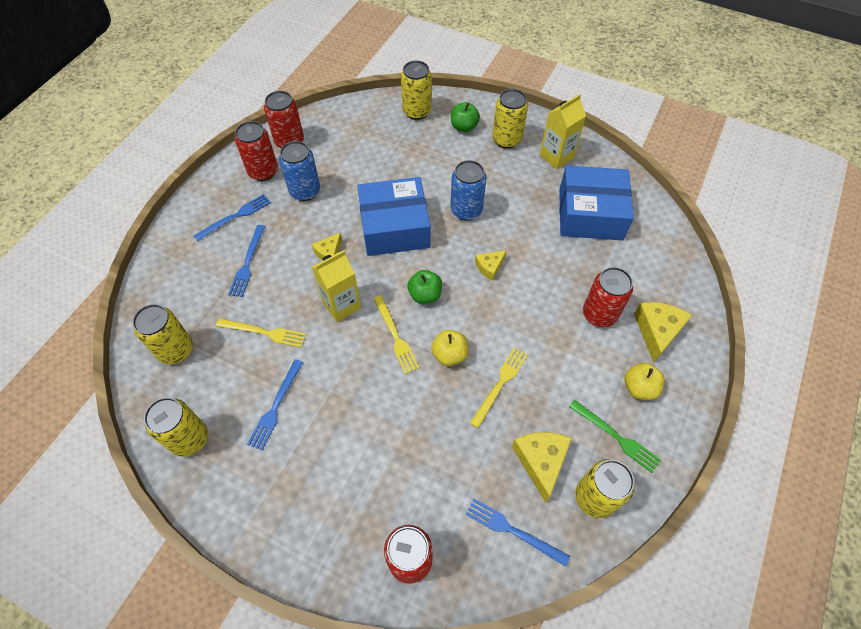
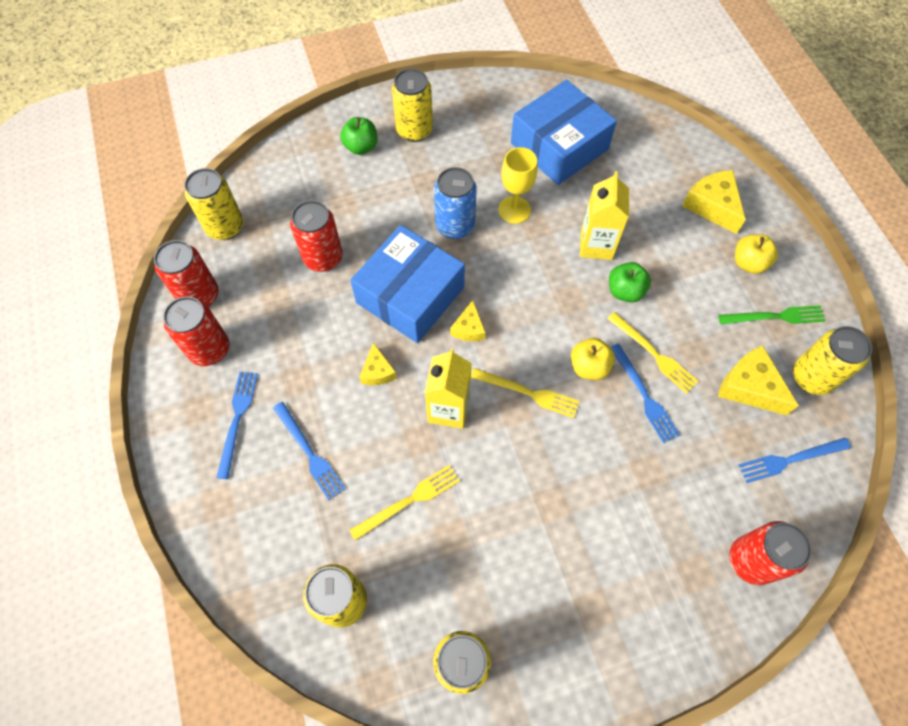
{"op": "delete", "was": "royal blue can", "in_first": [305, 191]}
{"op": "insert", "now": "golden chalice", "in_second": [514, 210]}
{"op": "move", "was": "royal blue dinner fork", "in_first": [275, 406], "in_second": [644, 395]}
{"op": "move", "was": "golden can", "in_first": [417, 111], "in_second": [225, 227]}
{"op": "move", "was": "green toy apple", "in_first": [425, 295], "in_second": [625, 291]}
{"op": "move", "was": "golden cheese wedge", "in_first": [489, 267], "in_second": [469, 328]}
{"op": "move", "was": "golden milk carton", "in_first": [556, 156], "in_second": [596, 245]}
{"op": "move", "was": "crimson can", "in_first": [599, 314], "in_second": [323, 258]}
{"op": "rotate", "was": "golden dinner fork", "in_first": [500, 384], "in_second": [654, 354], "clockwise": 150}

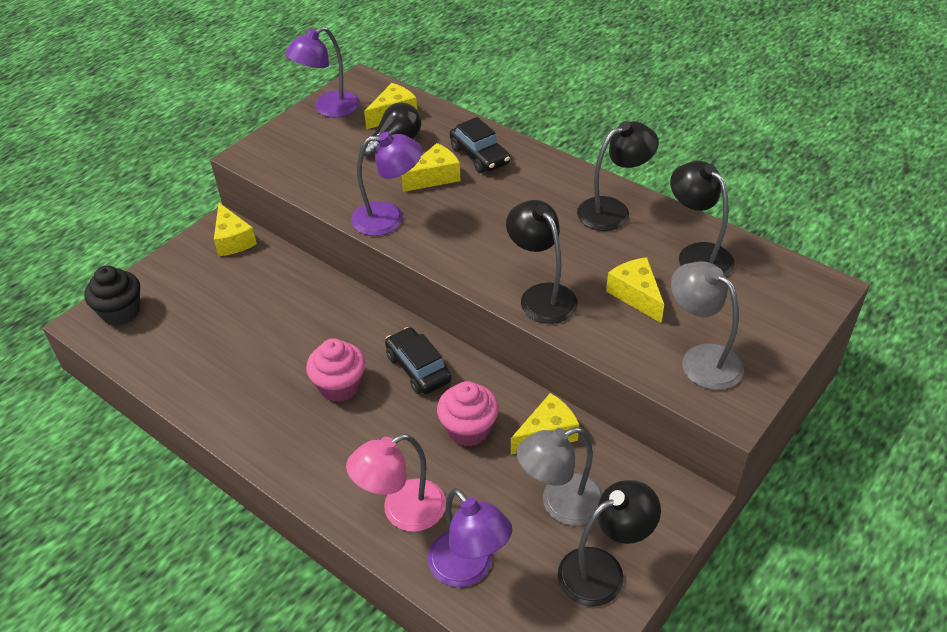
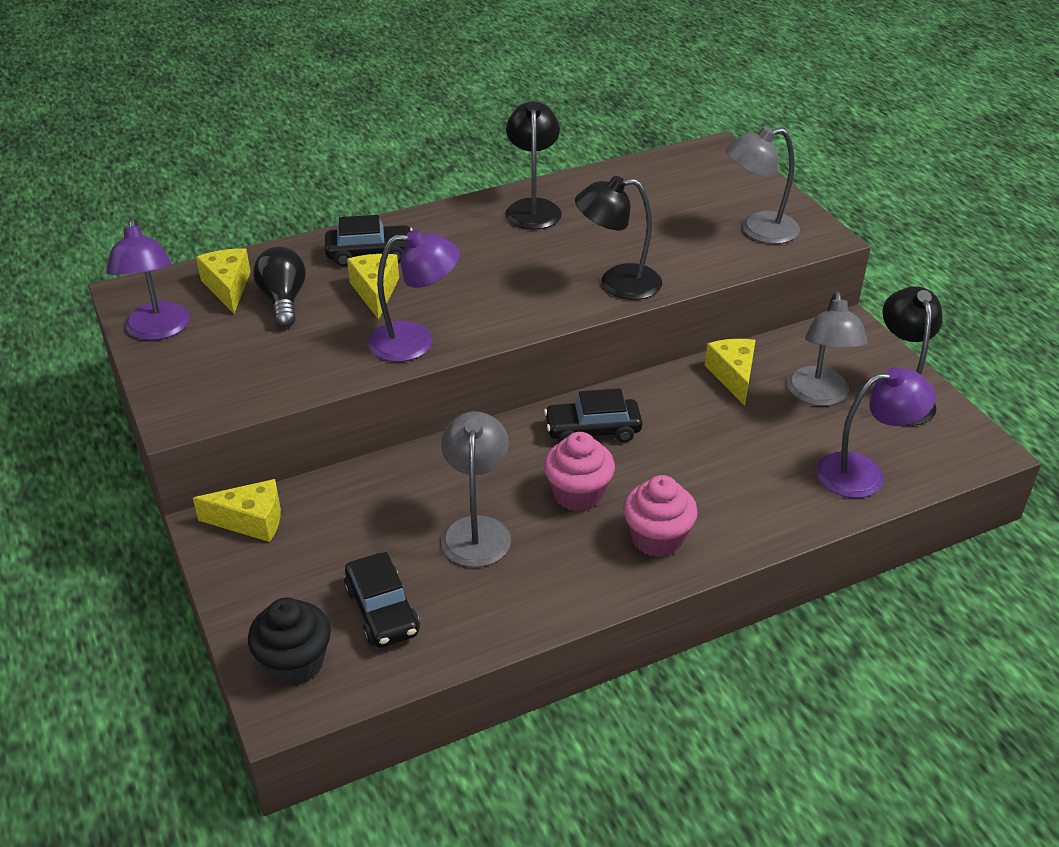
{"op": "delete", "was": "rose-pink lamp", "in_first": [402, 512]}
{"op": "delete", "was": "golden cheese wedge", "in_first": [636, 295]}
{"op": "delete", "was": "black lamp", "in_first": [697, 255]}
{"op": "insert", "now": "black toy car", "in_second": [382, 611]}
{"op": "insert", "now": "grey lamp", "in_second": [476, 530]}
{"op": "move", "was": "rose-pink muffin", "in_first": [468, 429], "in_second": [657, 538]}
{"op": "rotate", "was": "violet lamp", "in_first": [389, 218], "in_second": [415, 341], "clockwise": 60}

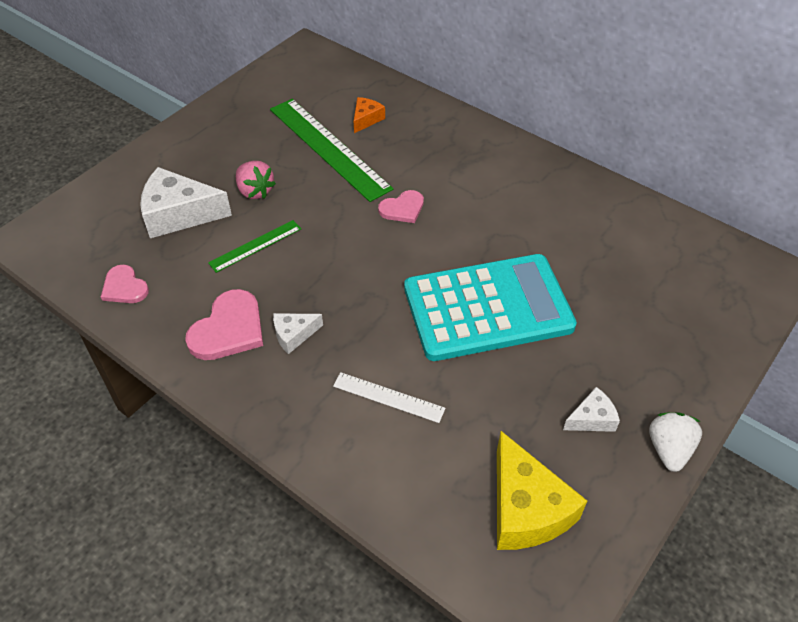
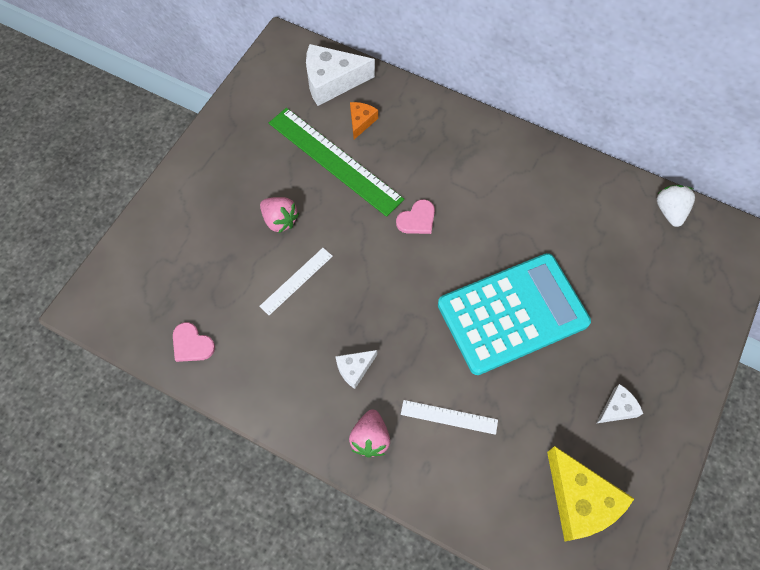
{"op": "delete", "was": "rose-pink heart shape", "in_first": [228, 329]}
{"op": "insert", "now": "rose-pink toy strawberry", "in_second": [370, 438]}
{"op": "move", "was": "snow-white cheese wedge", "in_first": [179, 214], "in_second": [332, 81]}
{"op": "move", "was": "snow-white toy strawberry", "in_first": [669, 449], "in_second": [669, 211]}
{"op": "recolor", "was": "green straightedge", "now": "snow-white straightedge", "in_first": [255, 246], "in_second": [296, 280]}

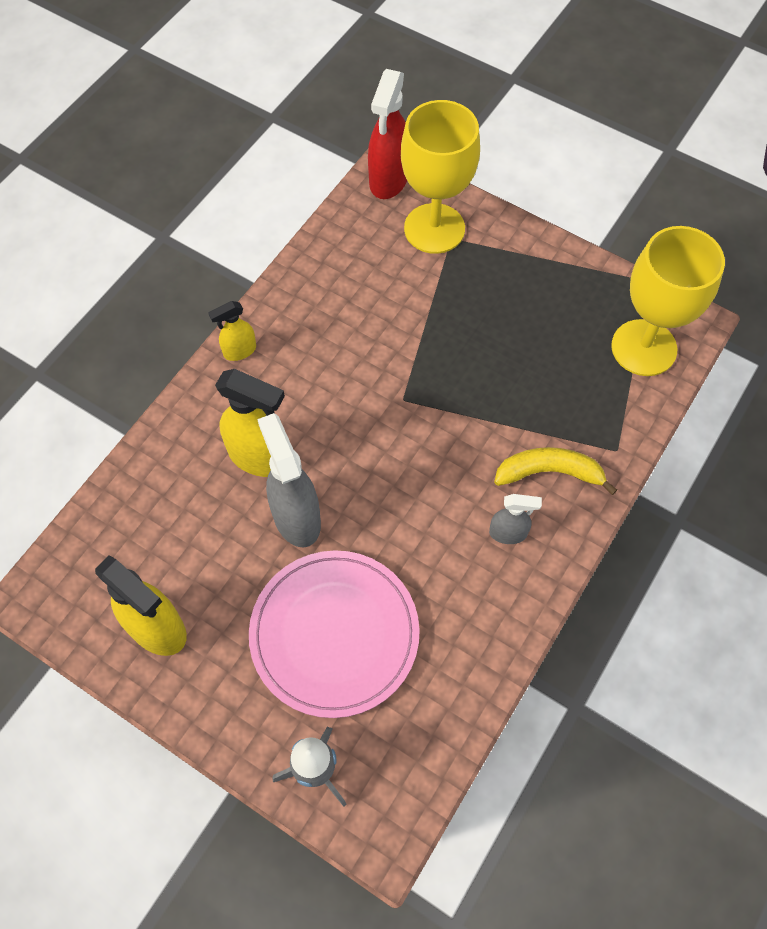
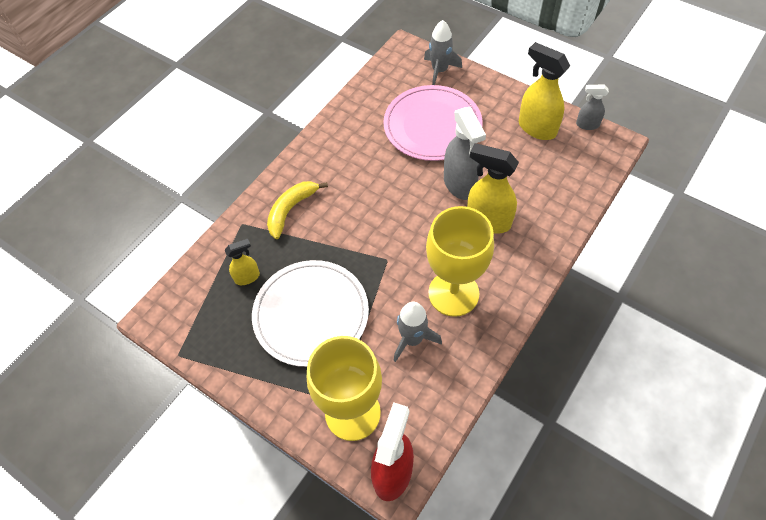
{"op": "insert", "now": "snow-white flat dish", "in_second": [311, 314]}
{"op": "insert", "now": "grey rocket", "in_second": [412, 339]}
{"op": "move", "was": "golden spray bottle", "in_first": [239, 351], "in_second": [247, 277]}
{"op": "move", "was": "grey spray bottle", "in_first": [508, 533], "in_second": [587, 125]}
{"op": "move", "was": "golden chalice", "in_first": [644, 348], "in_second": [453, 293]}
{"op": "rotate", "was": "golden banana", "in_first": [549, 472], "in_second": [291, 210], "clockwise": 120}

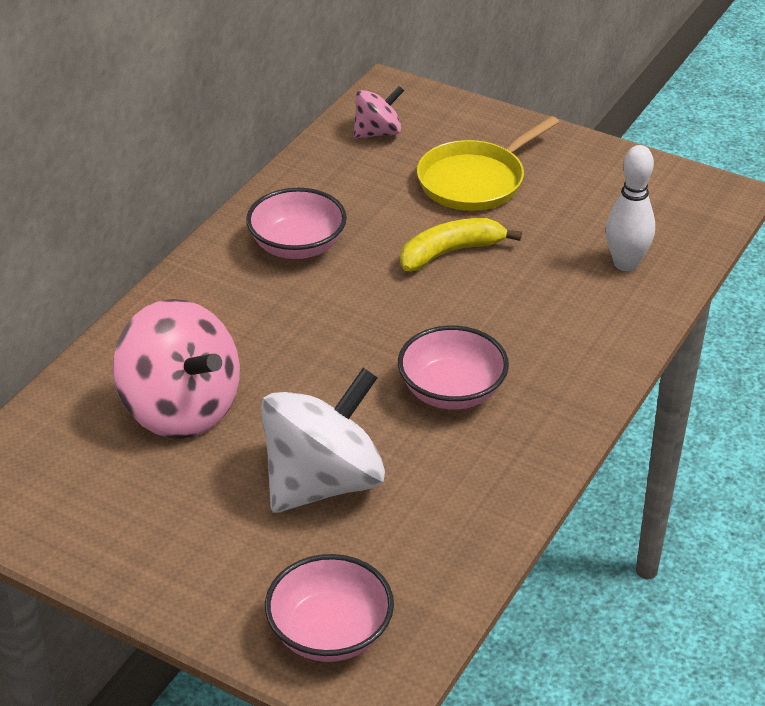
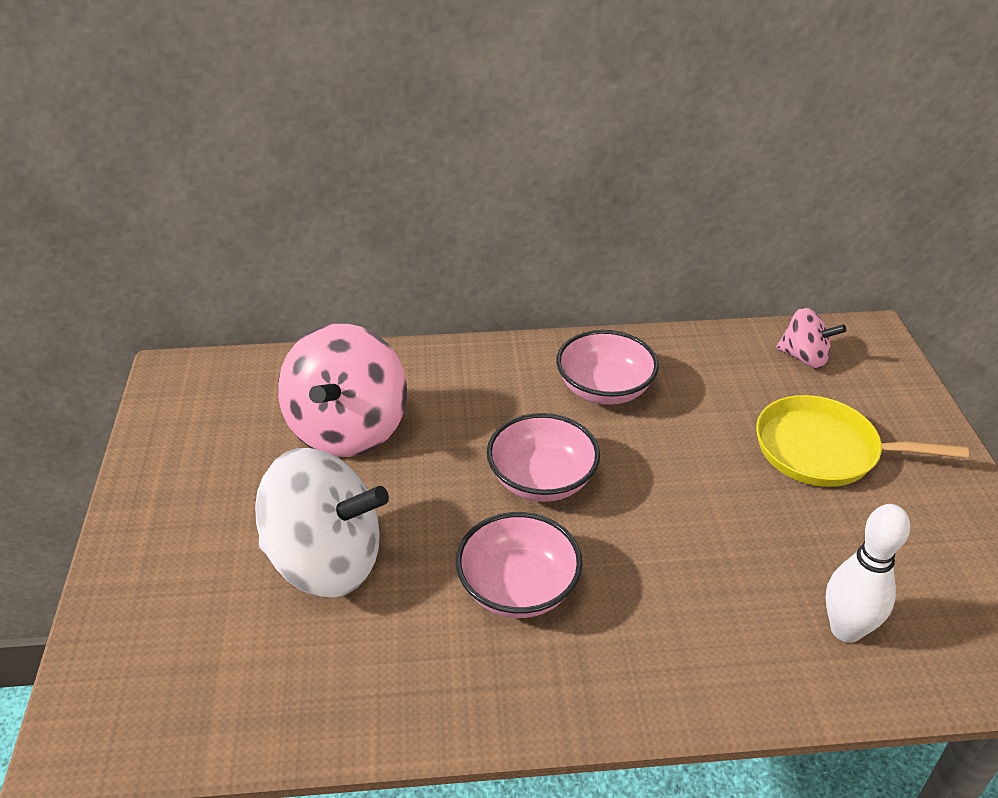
{"op": "delete", "was": "golden banana", "in_first": [450, 252]}
{"op": "move", "was": "rose-pink deep dish", "in_first": [330, 632], "in_second": [542, 480]}

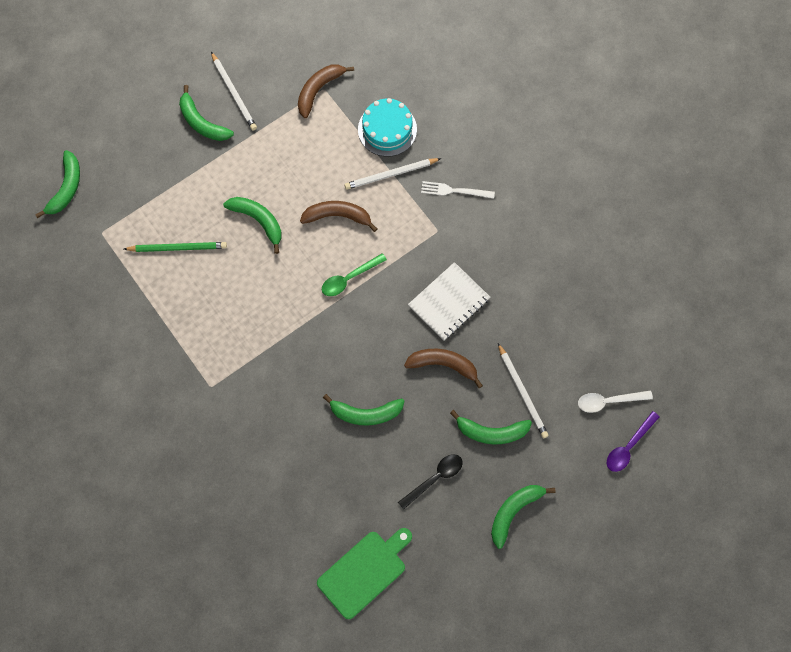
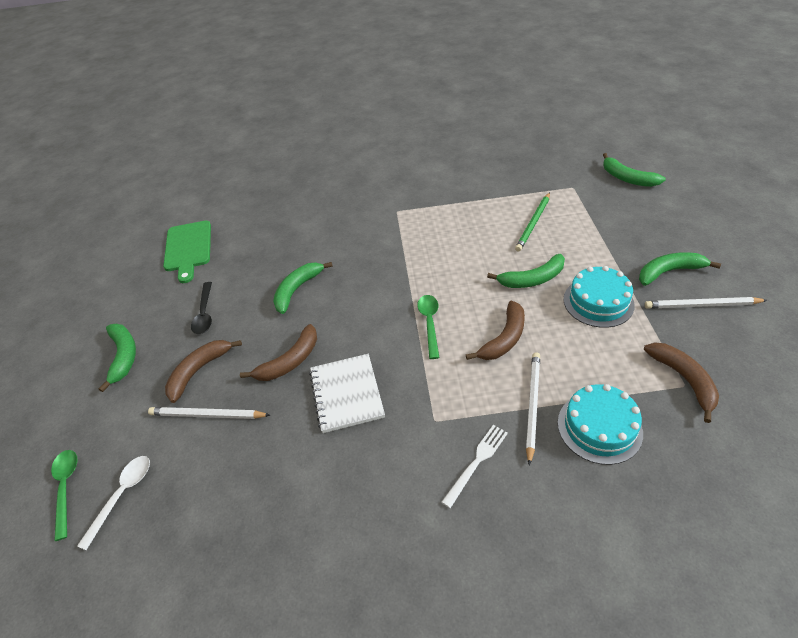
{"op": "insert", "now": "teal cake", "in_second": [598, 302]}
{"op": "recolor", "was": "green banana", "now": "dark brown banana", "in_first": [491, 432], "in_second": [199, 371]}
{"op": "recolor", "was": "violet spoon", "now": "green spoon", "in_first": [628, 446], "in_second": [66, 488]}

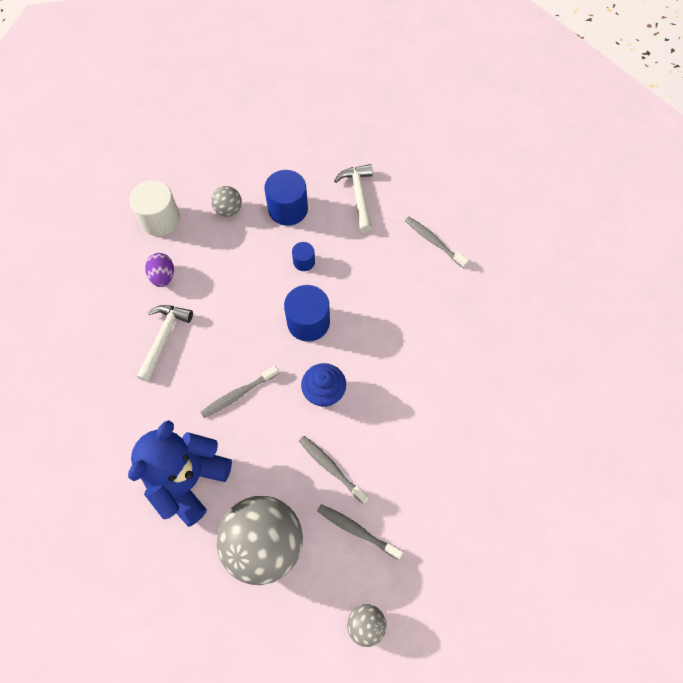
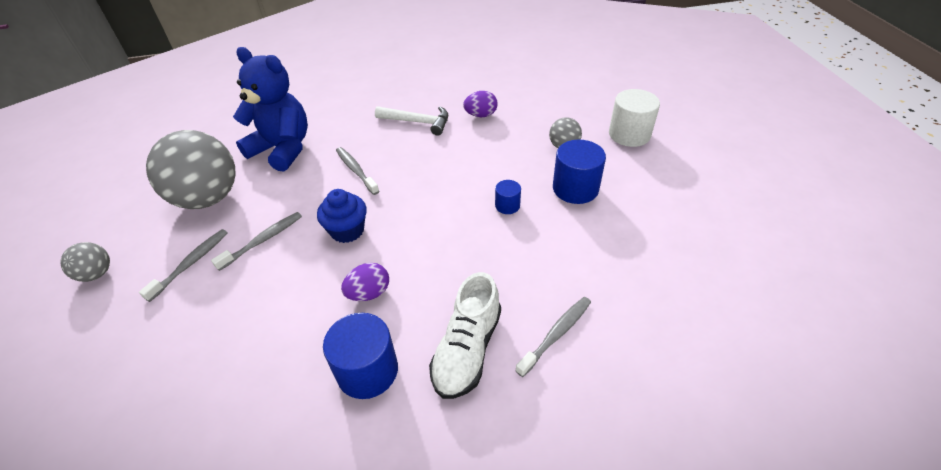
{"op": "delete", "was": "snow-white carpenter's hammer", "in_first": [359, 196]}
{"op": "insert", "now": "violet egg shape", "in_second": [369, 293]}
{"op": "insert", "now": "snow-white shoe", "in_second": [467, 349]}
{"op": "move", "was": "snow-white solid cylinder", "in_first": [160, 219], "in_second": [629, 134]}
{"op": "move", "was": "royal blue solid cylinder", "in_first": [308, 322], "in_second": [367, 370]}

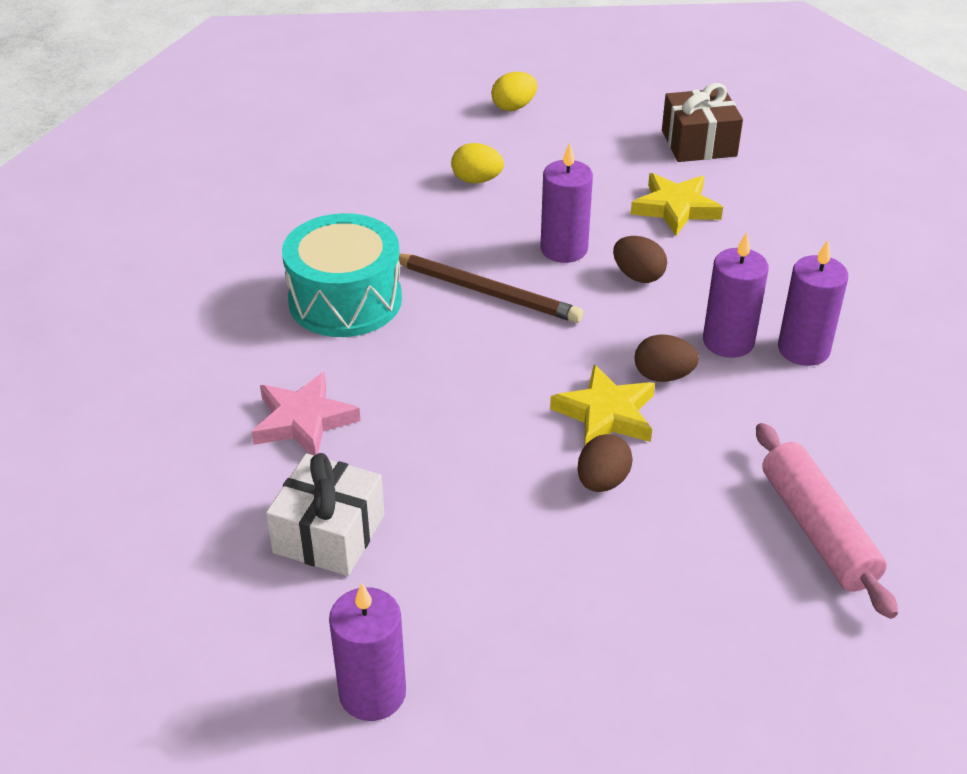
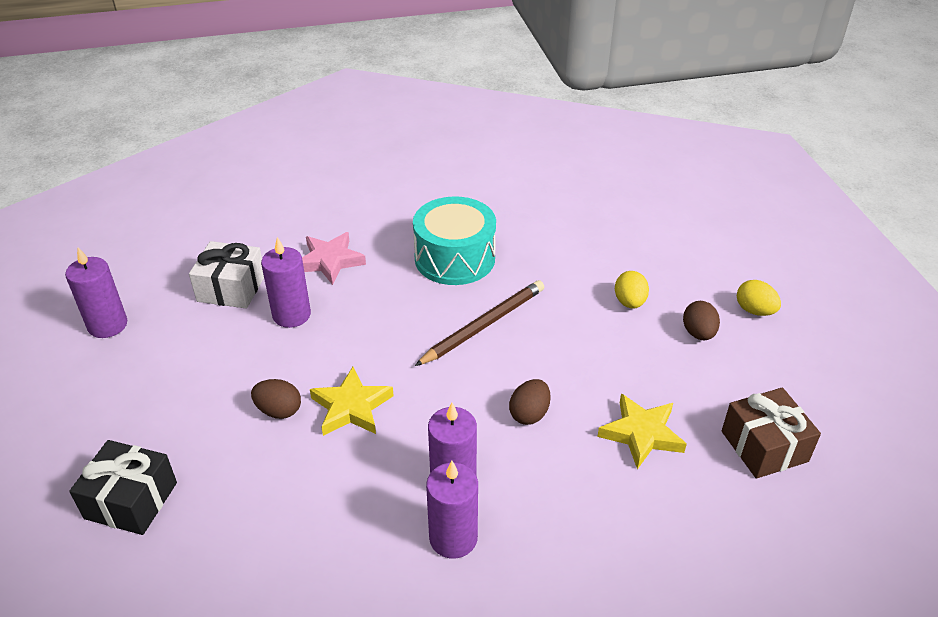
{"op": "delete", "was": "rose-pink pastry roller", "in_first": [817, 530]}
{"op": "insert", "now": "black present", "in_second": [131, 500]}
{"op": "move", "was": "violet wax candle", "in_first": [564, 249], "in_second": [291, 315]}
{"op": "move", "was": "dark brown egg shape", "in_first": [663, 376], "in_second": [698, 333]}
{"op": "rotate", "was": "dark brown pencil", "in_first": [485, 291], "in_second": [483, 325], "clockwise": -150}

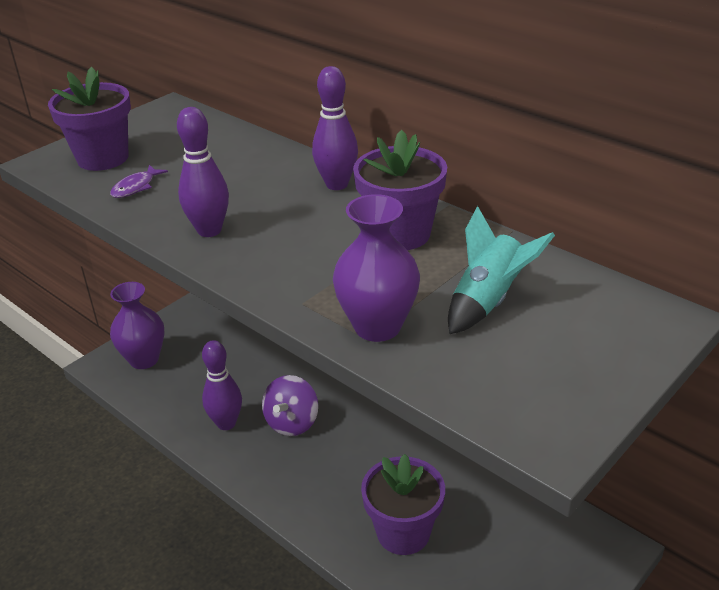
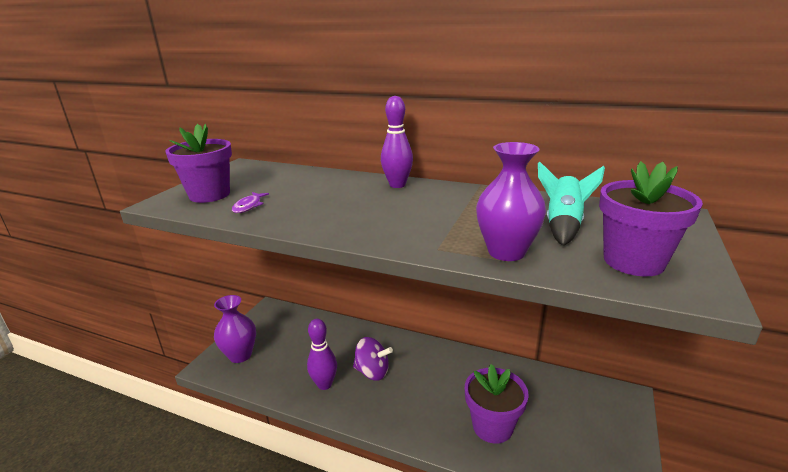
{"op": "delete", "was": "violet skittle", "in_first": [209, 230]}
{"op": "move", "was": "violet plant pot", "in_first": [400, 234], "in_second": [633, 261]}
{"op": "rotate", "was": "violet toy top", "in_first": [292, 422], "in_second": [372, 372], "clockwise": -75}

